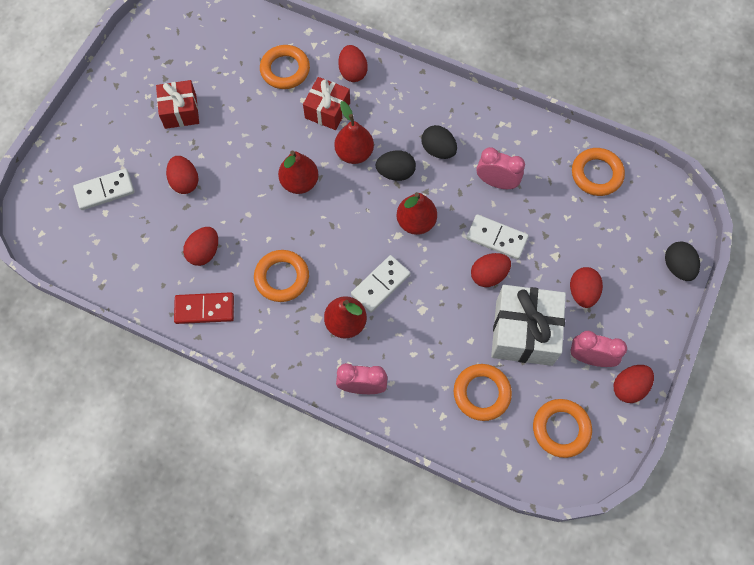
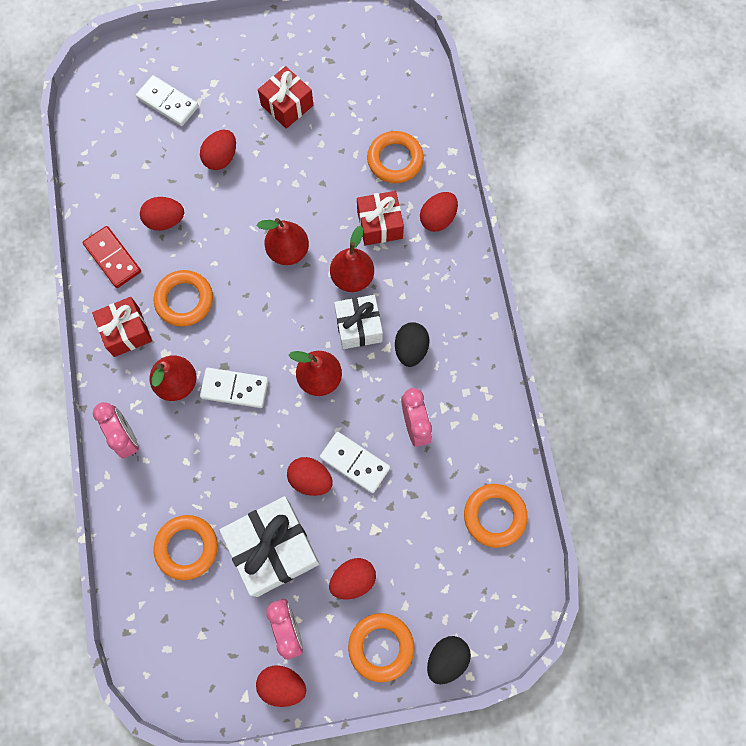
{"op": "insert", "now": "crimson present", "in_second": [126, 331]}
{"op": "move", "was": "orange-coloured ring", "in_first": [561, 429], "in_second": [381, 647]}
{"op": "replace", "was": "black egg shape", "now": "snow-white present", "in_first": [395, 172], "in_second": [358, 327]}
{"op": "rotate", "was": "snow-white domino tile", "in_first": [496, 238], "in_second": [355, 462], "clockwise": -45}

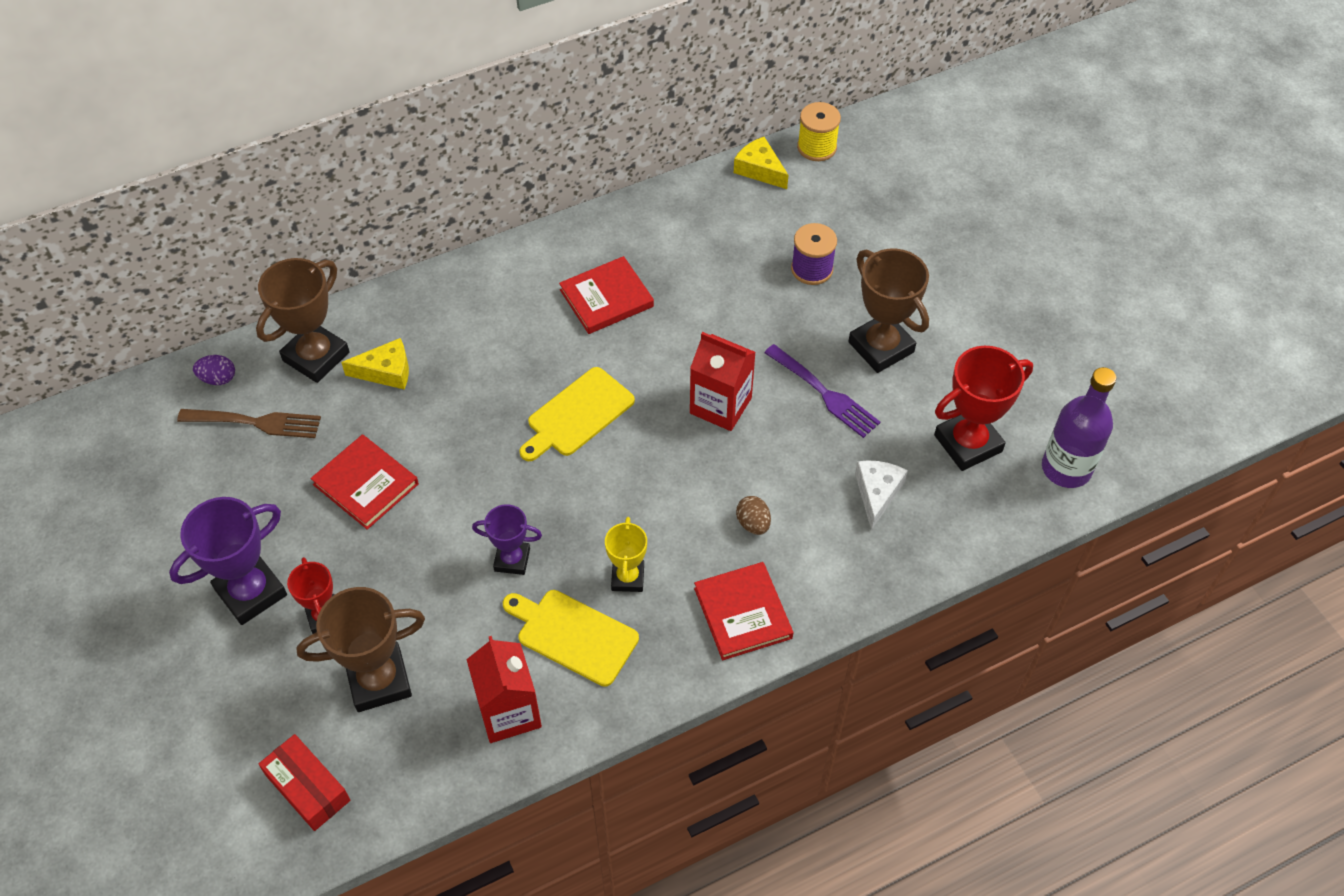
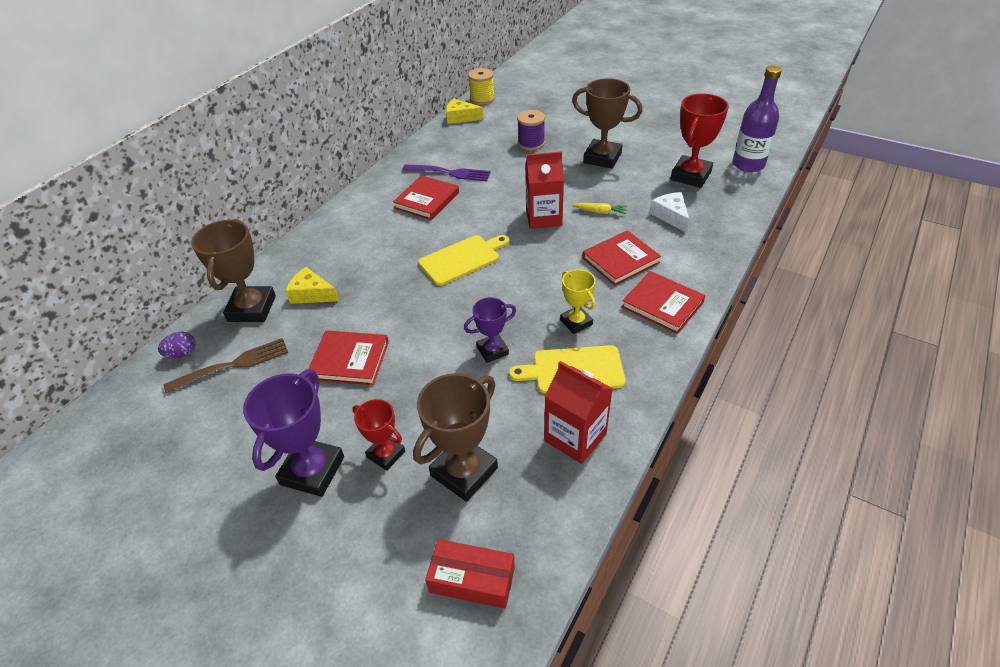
{"op": "insert", "now": "golden root vegetable", "in_second": [600, 212]}
{"op": "move", "was": "violet dinner fork", "in_first": [823, 393], "in_second": [449, 173]}
{"op": "replace", "was": "dark brown egg shape", "now": "crimson book", "in_first": [753, 523], "in_second": [620, 260]}
{"op": "rotate", "was": "golden cheese wedge", "in_first": [386, 371], "in_second": [312, 294], "clockwise": -120}
{"op": "rotate", "was": "golden cutting board", "in_first": [577, 415], "in_second": [462, 259], "clockwise": -135}

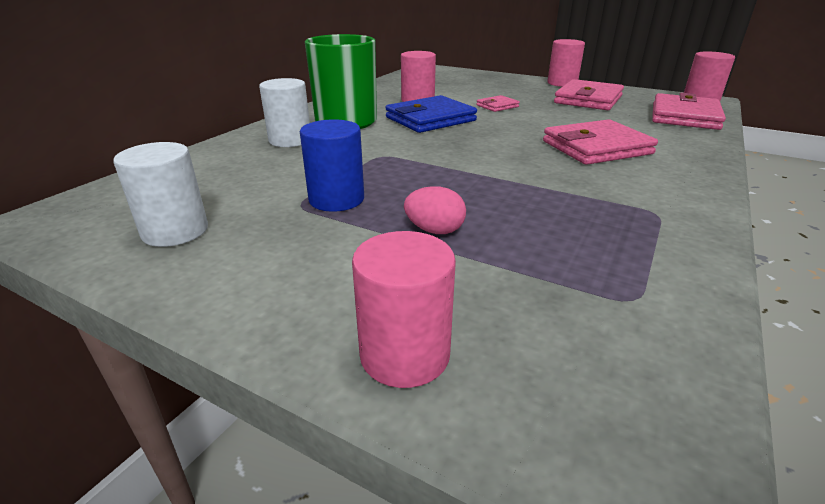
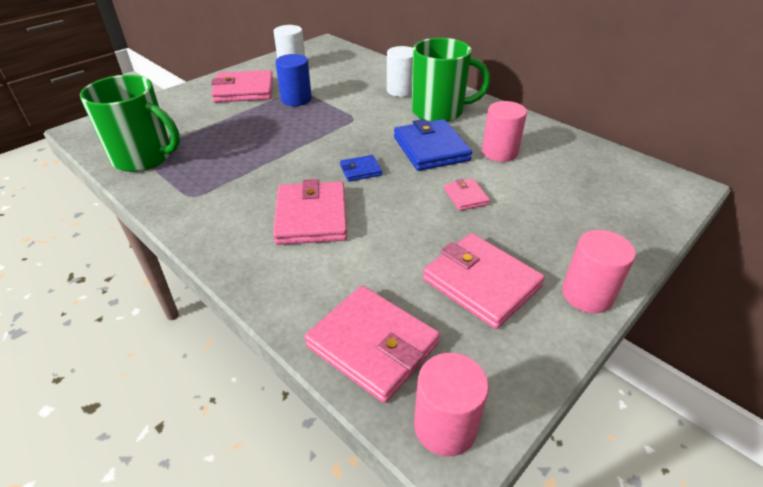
{"op": "delete", "was": "rose-pink solid cylinder", "in_first": [405, 354]}
{"op": "delete", "was": "rose-pink egg shape", "in_first": [434, 230]}
{"op": "insert", "now": "green coffee mug", "in_second": [144, 157]}
{"op": "insert", "now": "rose-pink billfold", "in_second": [244, 90]}
{"op": "insert", "now": "royal blue billfold", "in_second": [360, 170]}

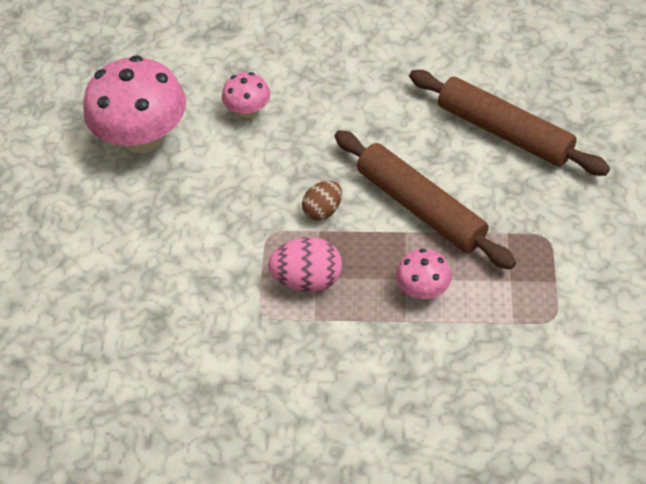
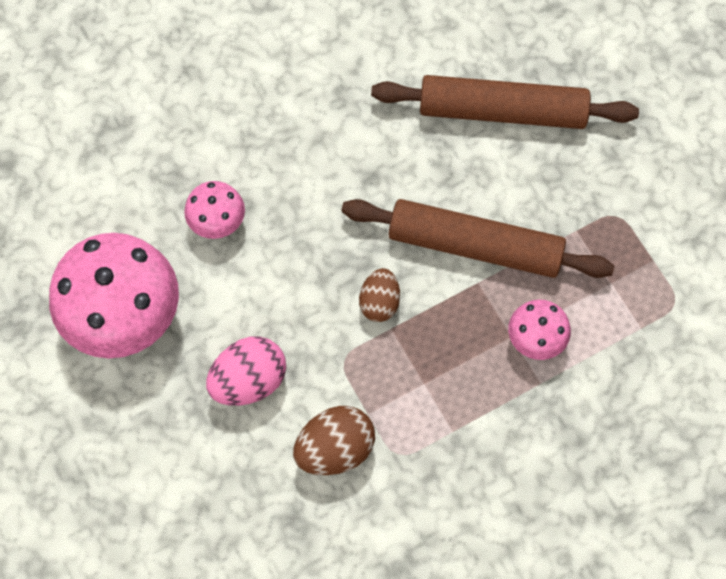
{"op": "insert", "now": "dark brown egg shape", "in_second": [335, 449]}
{"op": "move", "was": "rose-pink egg shape", "in_first": [307, 280], "in_second": [249, 381]}

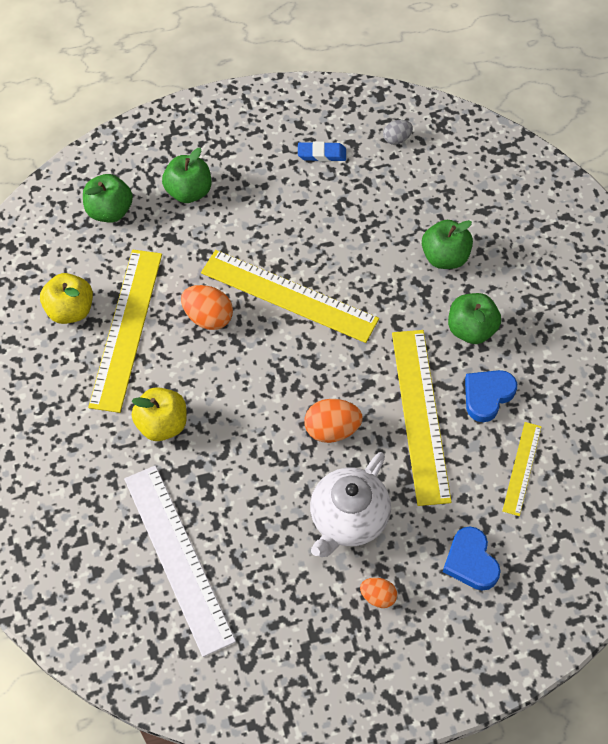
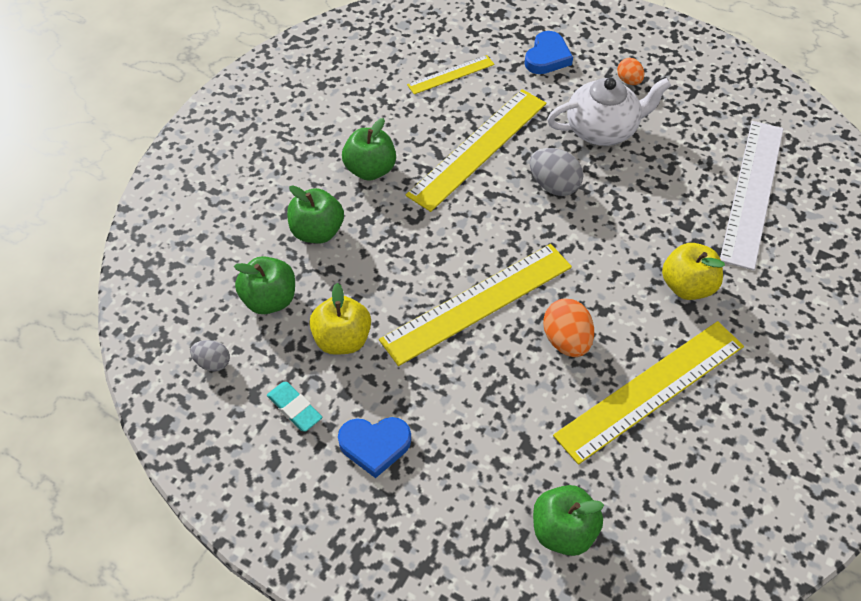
{"op": "move", "was": "golden toy apple", "in_first": [70, 310], "in_second": [342, 339]}
{"op": "move", "was": "green toy apple", "in_first": [189, 192], "in_second": [270, 300]}
{"op": "move", "was": "royal blue heart shape", "in_first": [487, 396], "in_second": [375, 445]}
{"op": "recolor", "was": "royal blue pencil eraser", "now": "teal pencil eraser", "in_first": [321, 154], "in_second": [294, 408]}
{"op": "recolor", "was": "orange-coloured egg shape", "now": "grey egg shape", "in_first": [332, 430], "in_second": [554, 185]}
{"op": "rotate", "was": "golden straightedge", "in_first": [289, 296], "in_second": [477, 303], "clockwise": 75}

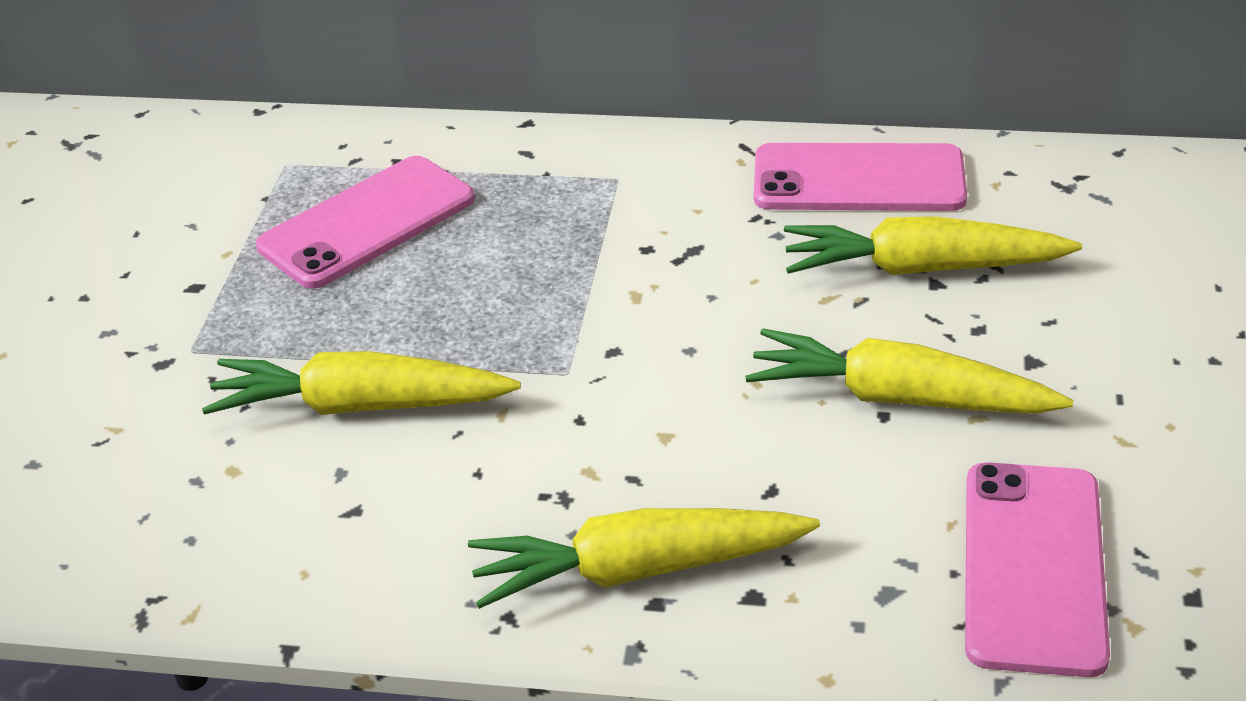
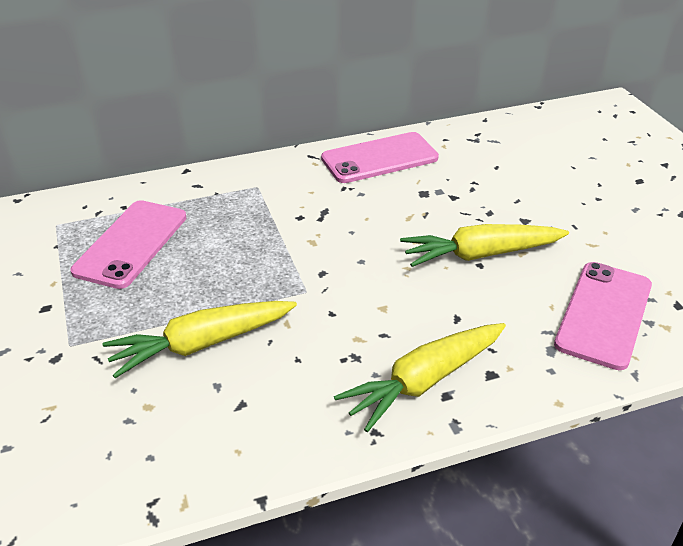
{"op": "delete", "was": "golden root vegetable", "in_first": [921, 268]}
{"op": "rotate", "was": "rose-pink mobile phone", "in_first": [1033, 567], "in_second": [604, 314], "clockwise": 45}

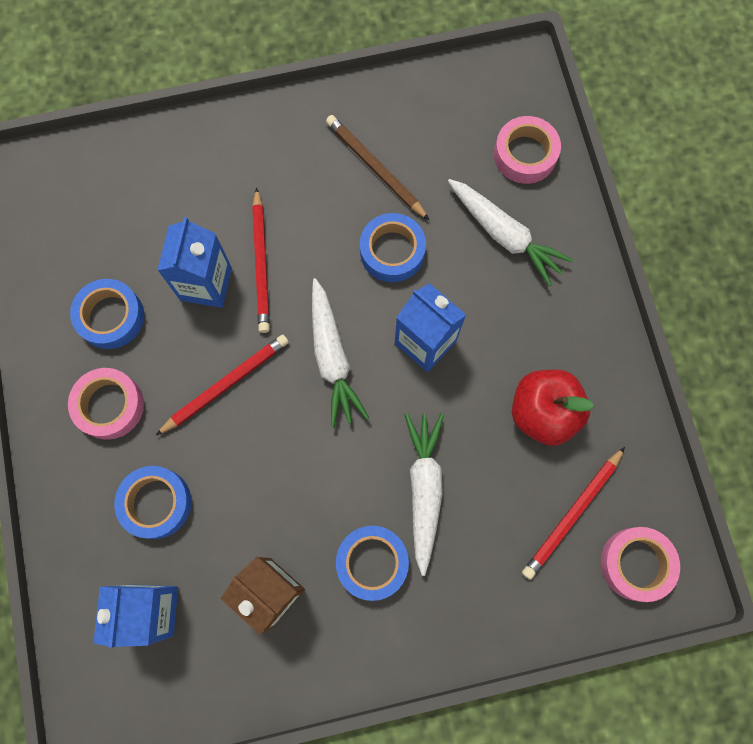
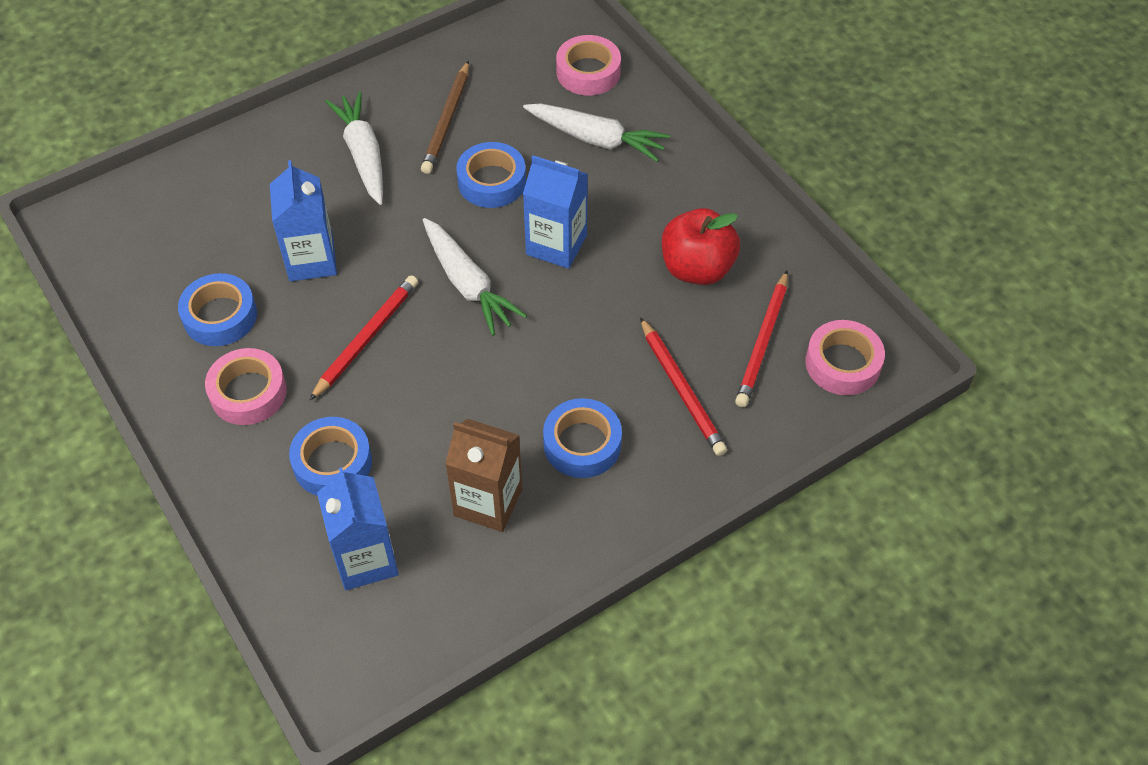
{"op": "move", "was": "crimson pencil", "in_first": [261, 263], "in_second": [681, 389]}
{"op": "move", "was": "snow-white root vegetable", "in_first": [424, 489], "in_second": [363, 155]}
{"op": "rotate", "was": "dark brown pencil", "in_first": [375, 168], "in_second": [447, 120], "clockwise": -105}

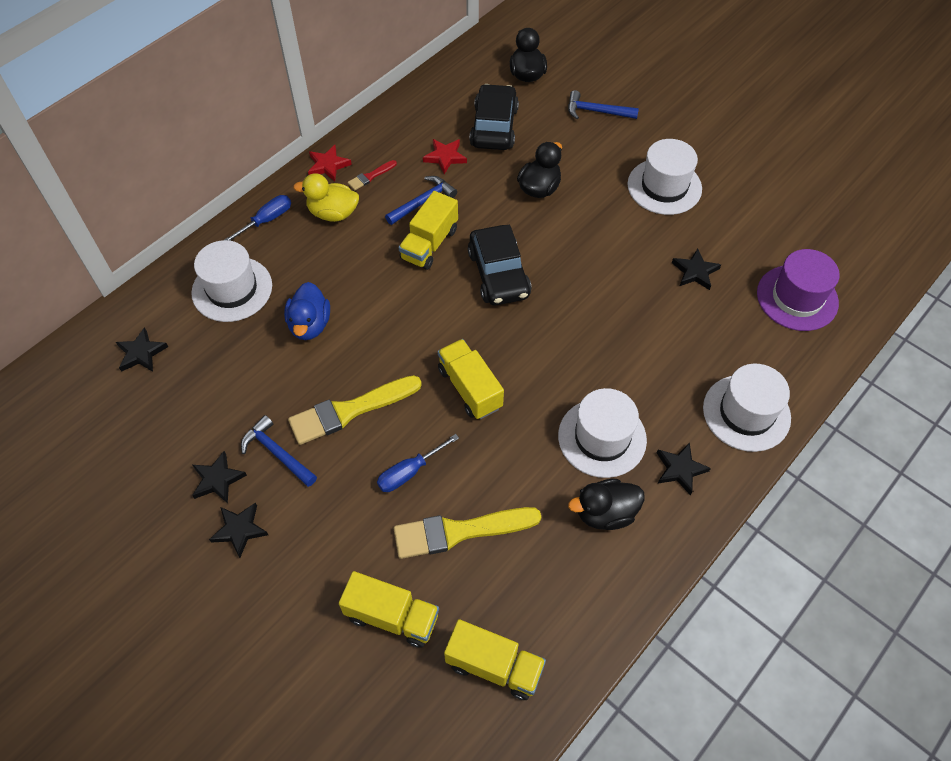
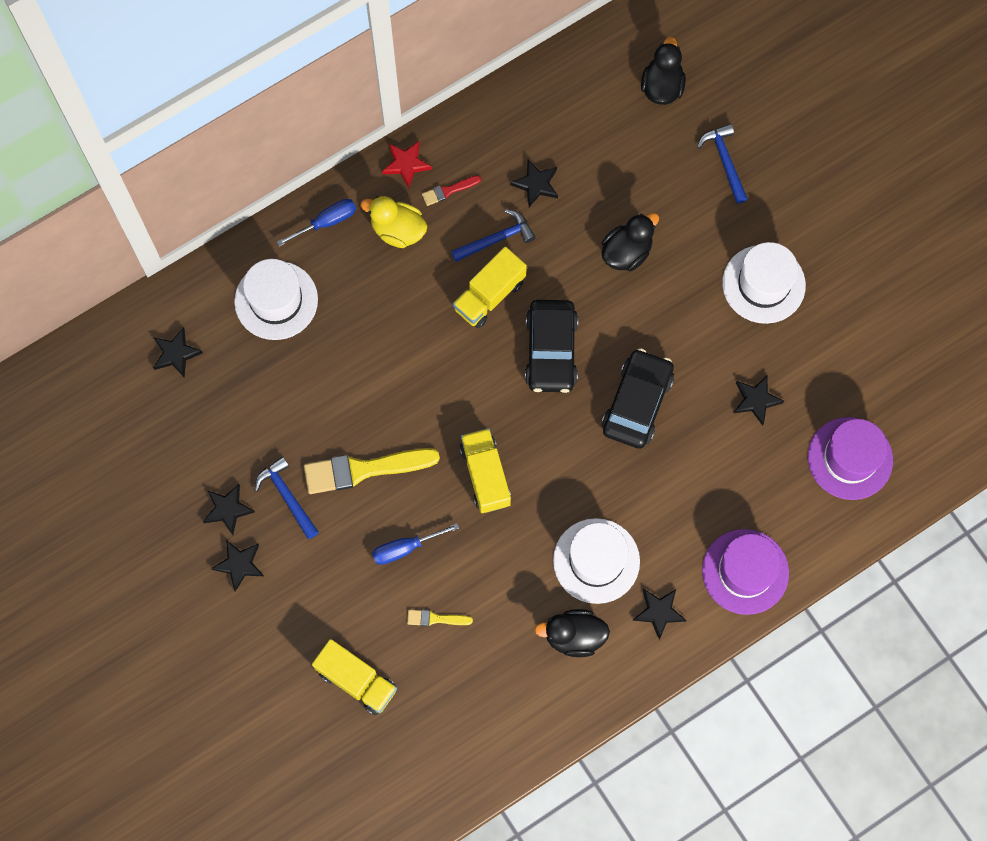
{"op": "delete", "was": "royal blue toy duck", "in_first": [310, 325]}
{"op": "delete", "was": "golden lorry", "in_first": [494, 666]}
{"op": "move", "was": "black toy car", "in_first": [494, 127], "in_second": [637, 403]}
{"op": "recolor", "was": "crimson star", "now": "black star", "in_first": [445, 157], "in_second": [536, 184]}
{"op": "recolor", "was": "snow-white tall hat", "now": "violet tall hat", "in_first": [746, 413], "in_second": [745, 571]}
{"op": "rotate", "was": "royal blue carpenter's hammer", "in_first": [597, 111], "in_second": [725, 161], "clockwise": 45}
{"op": "resize", "was": "golden paint brush", "in_first": [459, 532], "in_second": [436, 619], "ratio": 0.47}

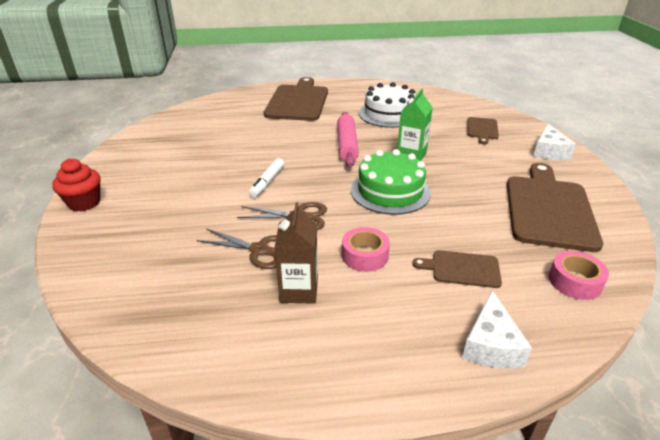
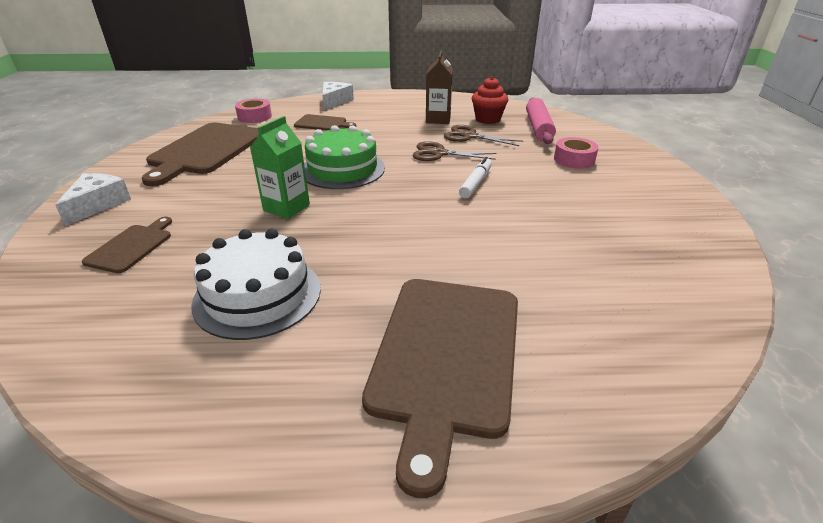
{"op": "move", "was": "crimson muffin", "in_first": [84, 203], "in_second": [487, 119]}
{"op": "move", "was": "rose-pink pastry roller", "in_first": [346, 145], "in_second": [538, 128]}
{"op": "move", "was": "rose-pink tape", "in_first": [365, 255], "in_second": [574, 160]}

